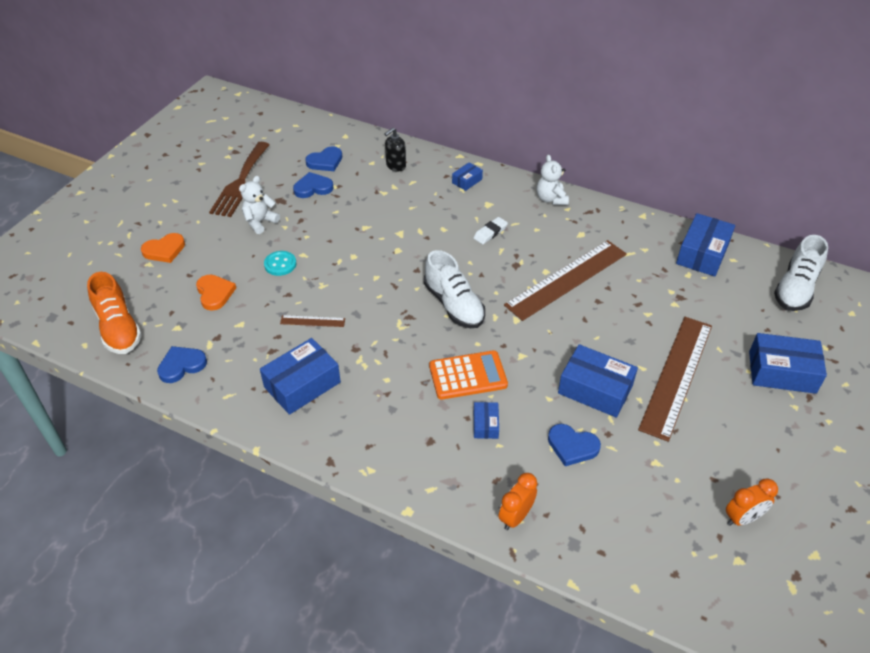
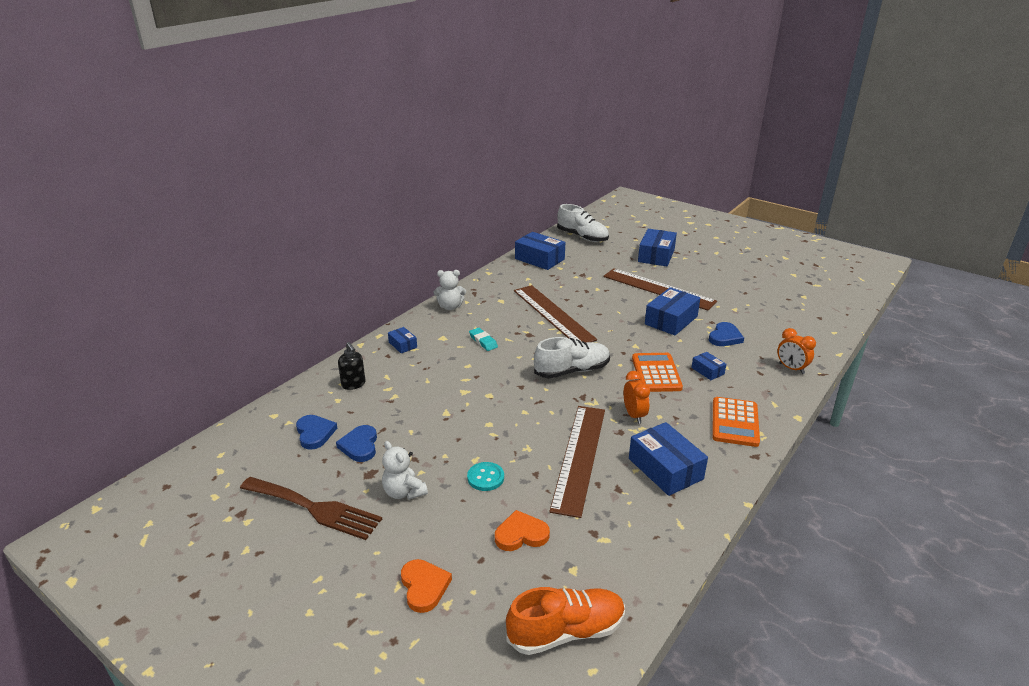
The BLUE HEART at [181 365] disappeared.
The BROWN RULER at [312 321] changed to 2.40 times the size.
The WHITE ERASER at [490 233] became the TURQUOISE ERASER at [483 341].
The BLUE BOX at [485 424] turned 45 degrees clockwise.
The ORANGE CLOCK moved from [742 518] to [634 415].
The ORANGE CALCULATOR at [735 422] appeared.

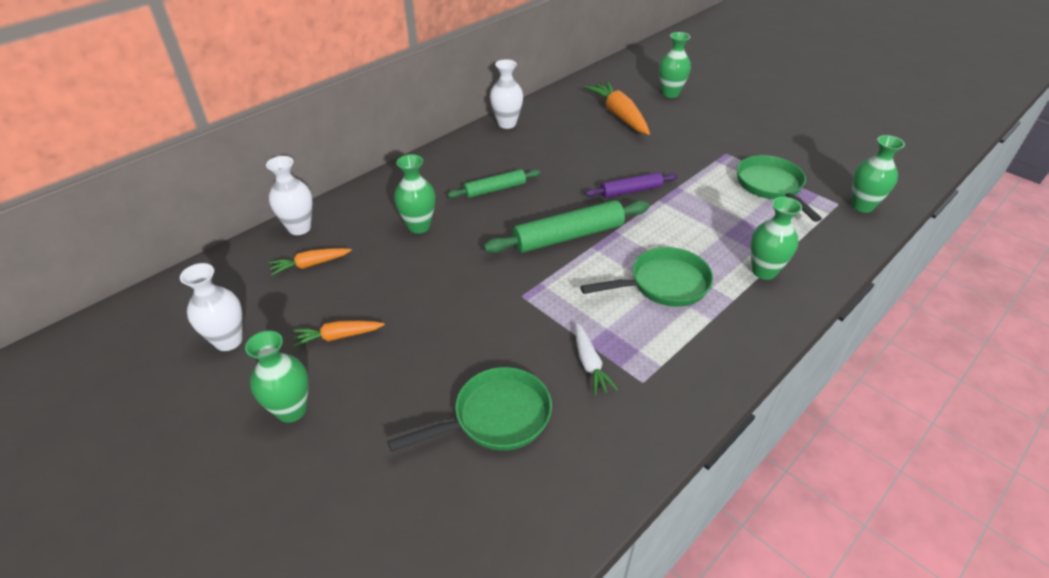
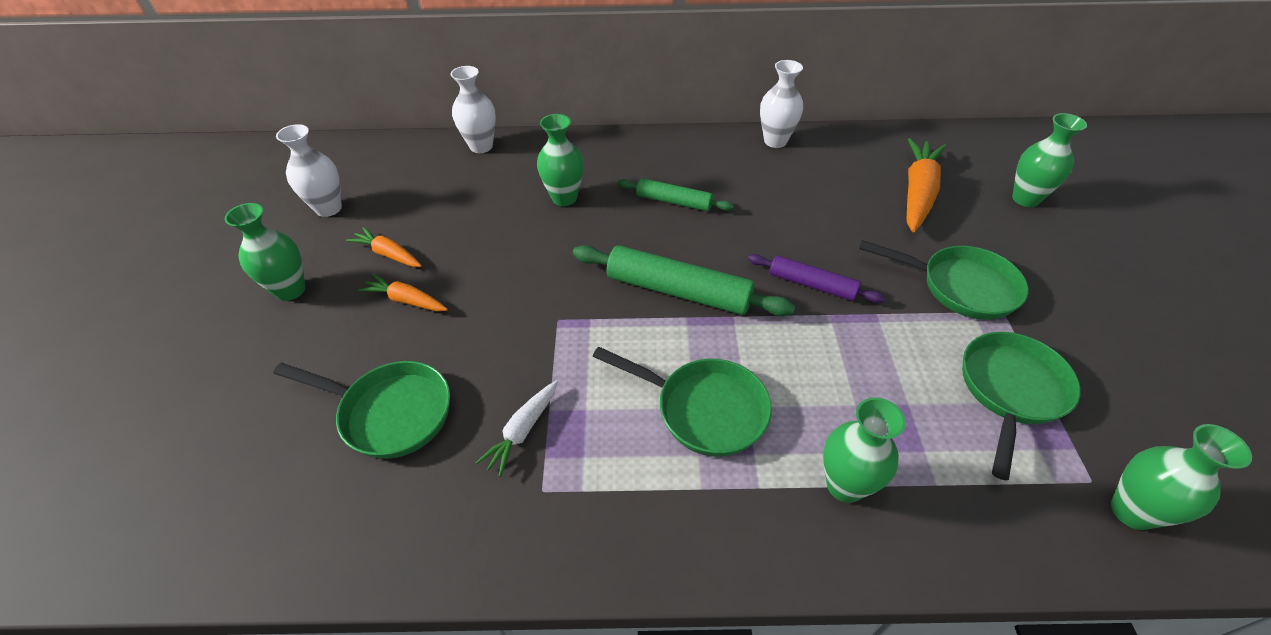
The ORANGE CARROT moved from [310 265] to [406 300].
The GREEN PAN at [960 287] appeared.

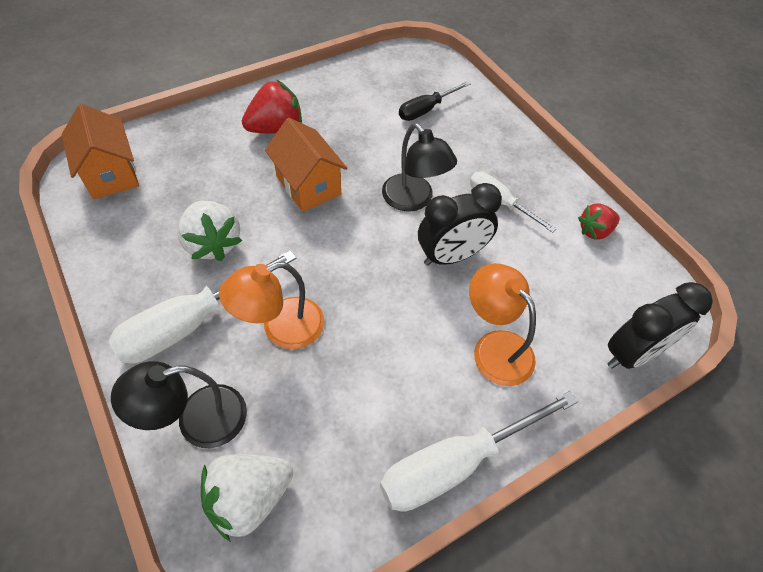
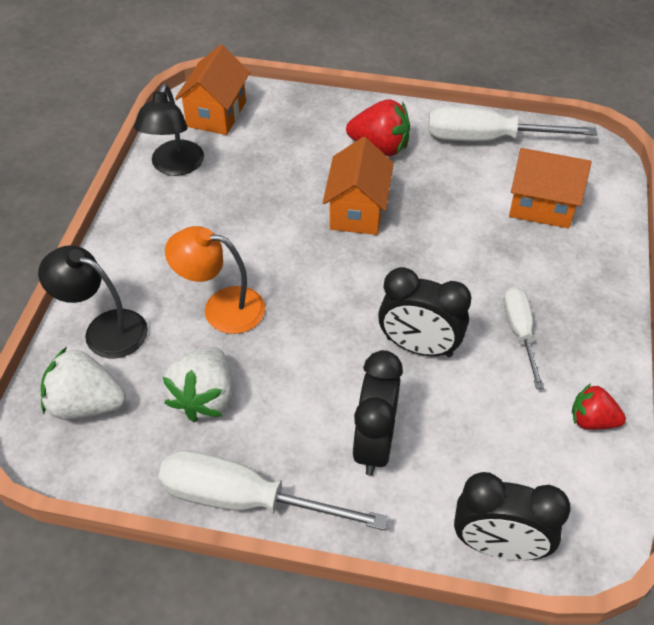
The WHITE SCREWDRIVER moved from [191 323] to [487 139].
The WHITE STRAWBERRY moved from [213 243] to [204 398].
The BLACK LAMP moved from [413 200] to [174 166].
The BLACK SCREWDRIVER at [426 110] was replaced by the ORANGE HOUSE at [541 206].
The ORANGE LAMP at [495 347] was replaced by the BLACK CLOCK at [374 444].

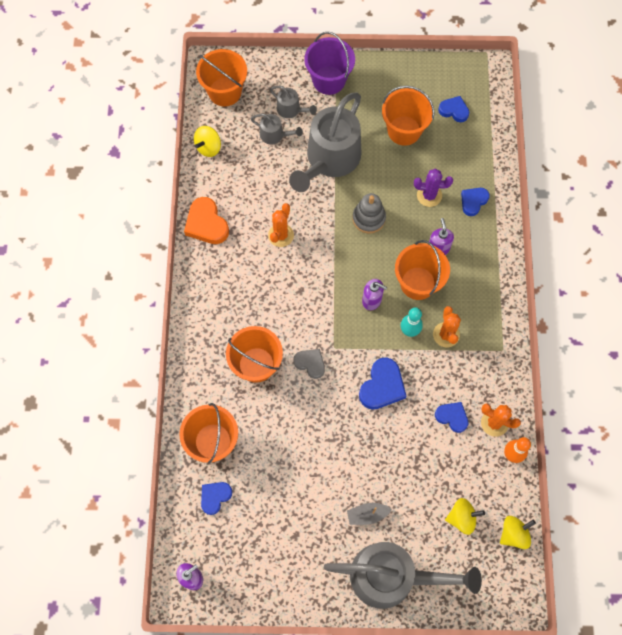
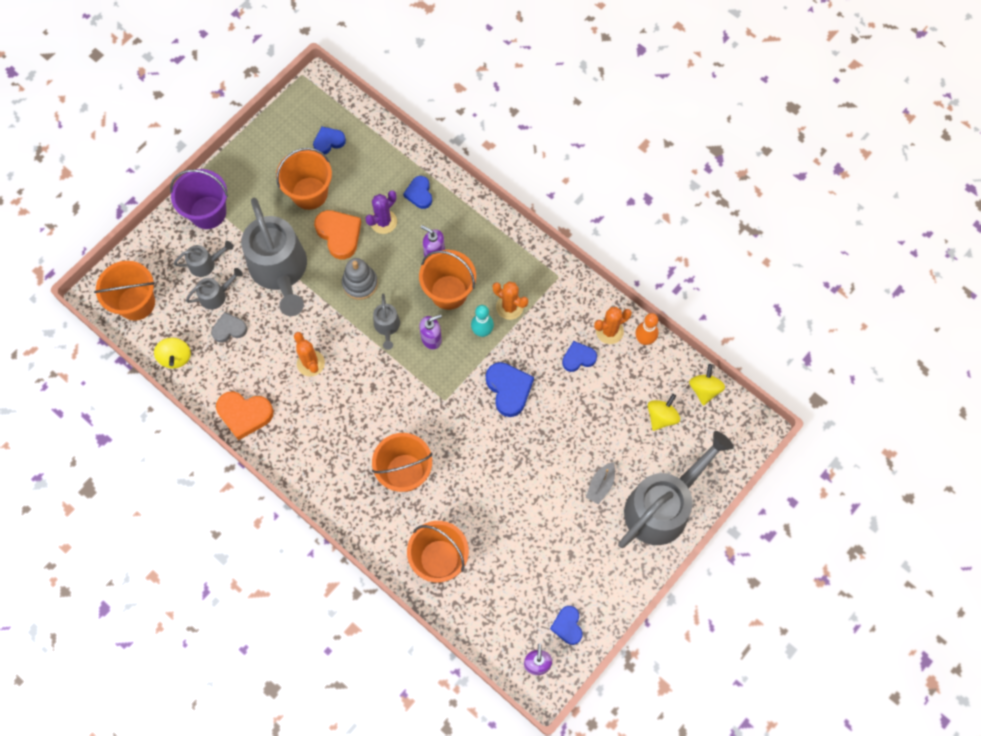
The BLUE HEART moved from [215 497] to [567 626].
The GREY HEART moved from [310 363] to [229 329].
The ORANGE HEART at [339 235] appeared.
The GREY WATERING CAN at [387 327] appeared.

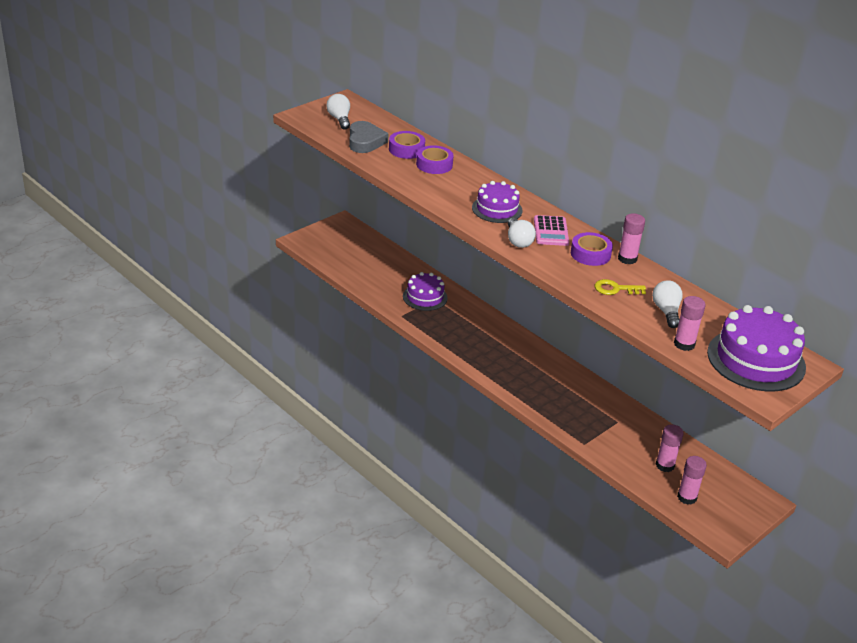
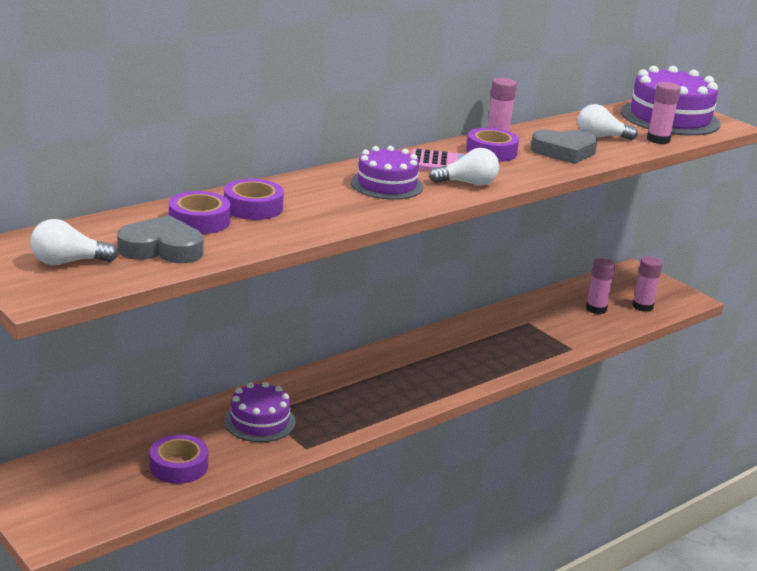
The YELLOW KEY at [615 289] was replaced by the GREY HEART at [564 152].
The PURPLE TAPE at [179 466] appeared.

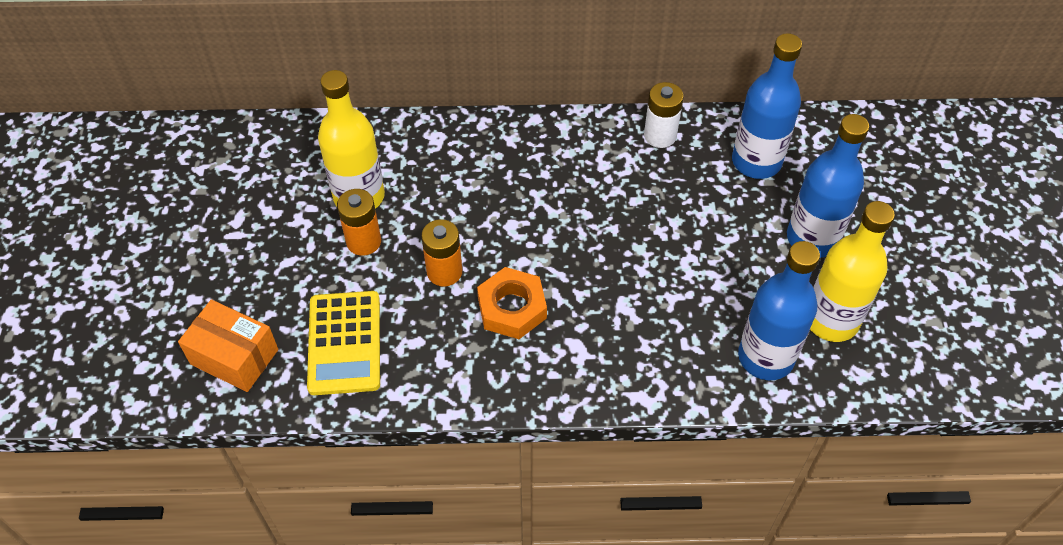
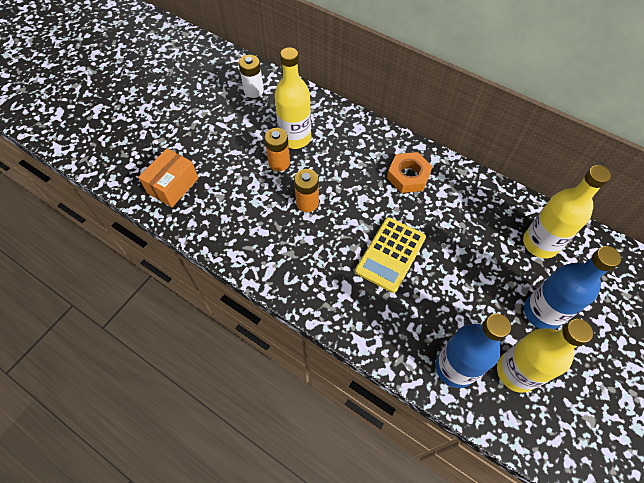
The ORANGE BOX at [234 357] turned 60 degrees clockwise.
The YELLOW CALCULATOR moved from [344 343] to [390 254].
The ORANGE NUT moved from [512 308] to [408 176].
The WHITE BATTERY moved from [660 135] to [253 91].
The BLUE BOTTLE at [756 161] became the YELLOW BOTTLE at [540 243].

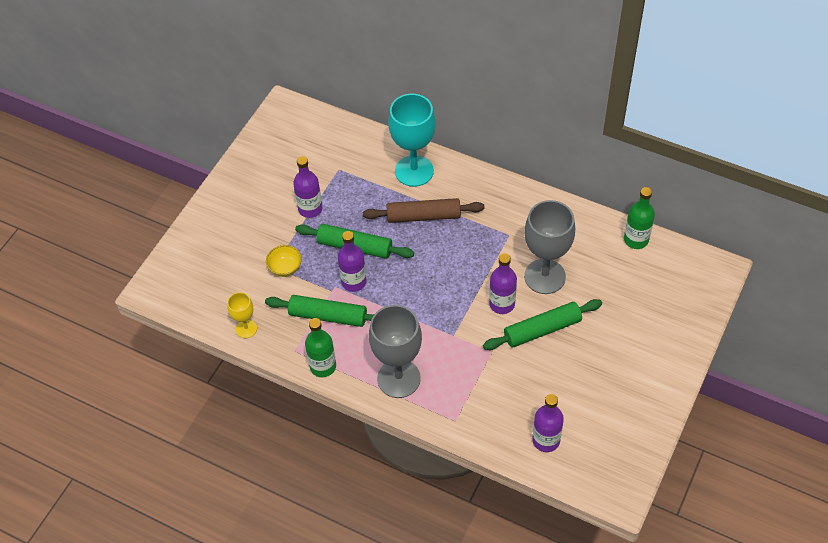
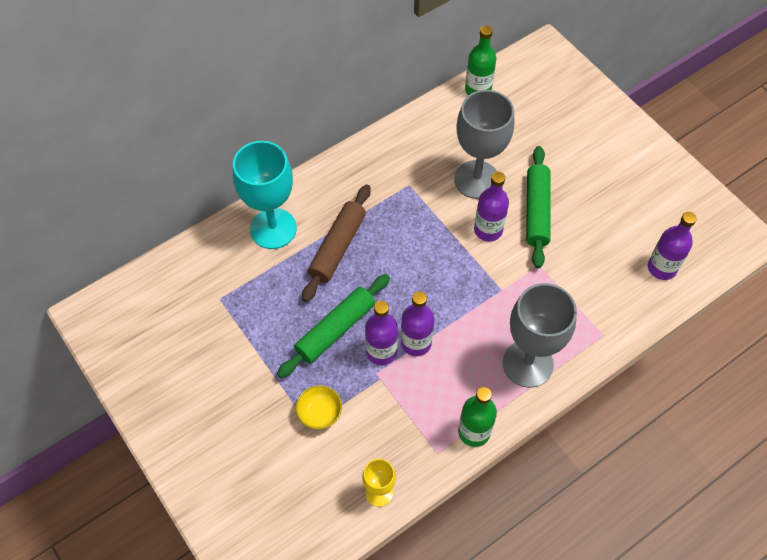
The GREEN ROLLING PIN at [328 316] disappeared.
The PURPLE BOTTLE moved from [310 209] to [416 343].

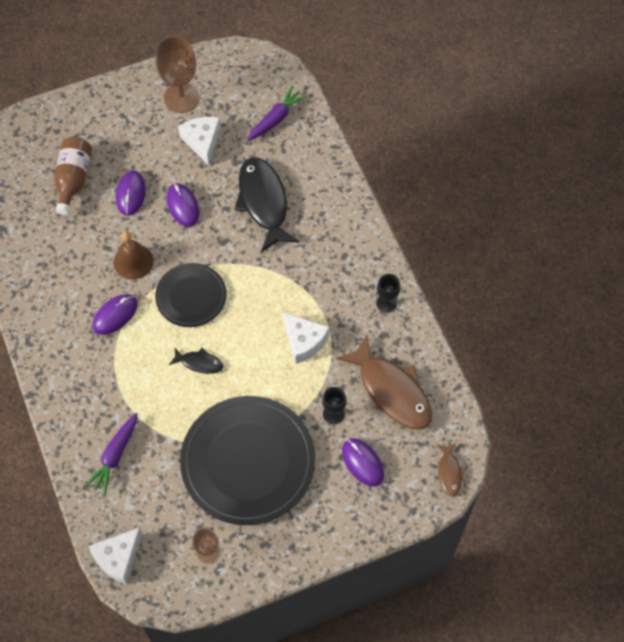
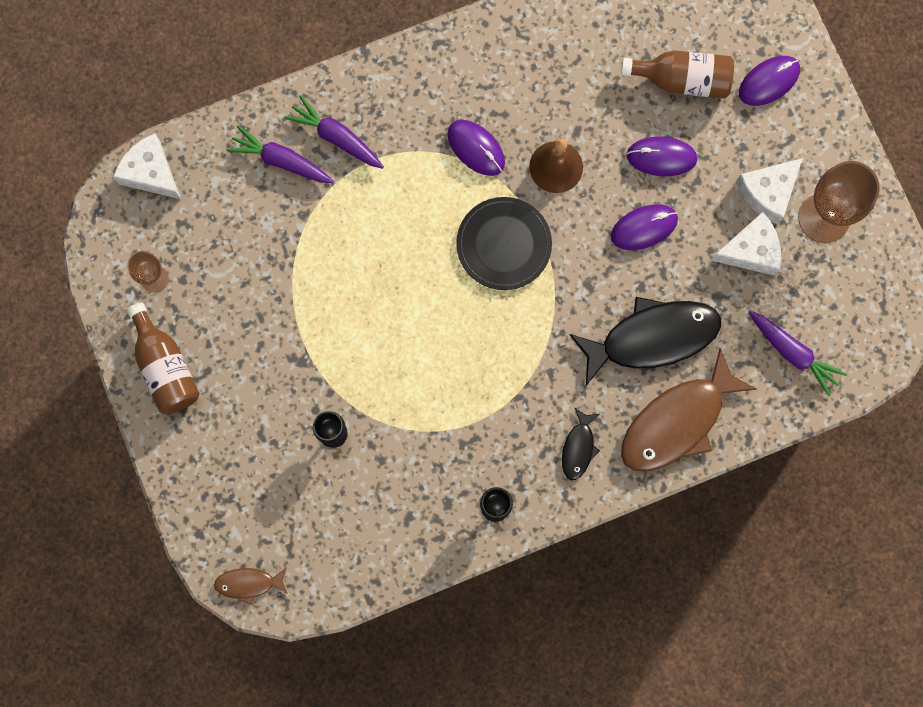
The BLACK FISH moved from [199 363] to [578 448].
The BLACK PLATE at [248 462] disappeared.
The WHITE CHEESE moved from [304 341] to [768 192].
The BROWN FISH moved from [391 390] to [677 421].
The PURPLE MOUSE moved from [362 463] to [769 81].
The BROWN BOTTLE at [165 367] appeared.
The PURPLE CARROT at [336 137] appeared.

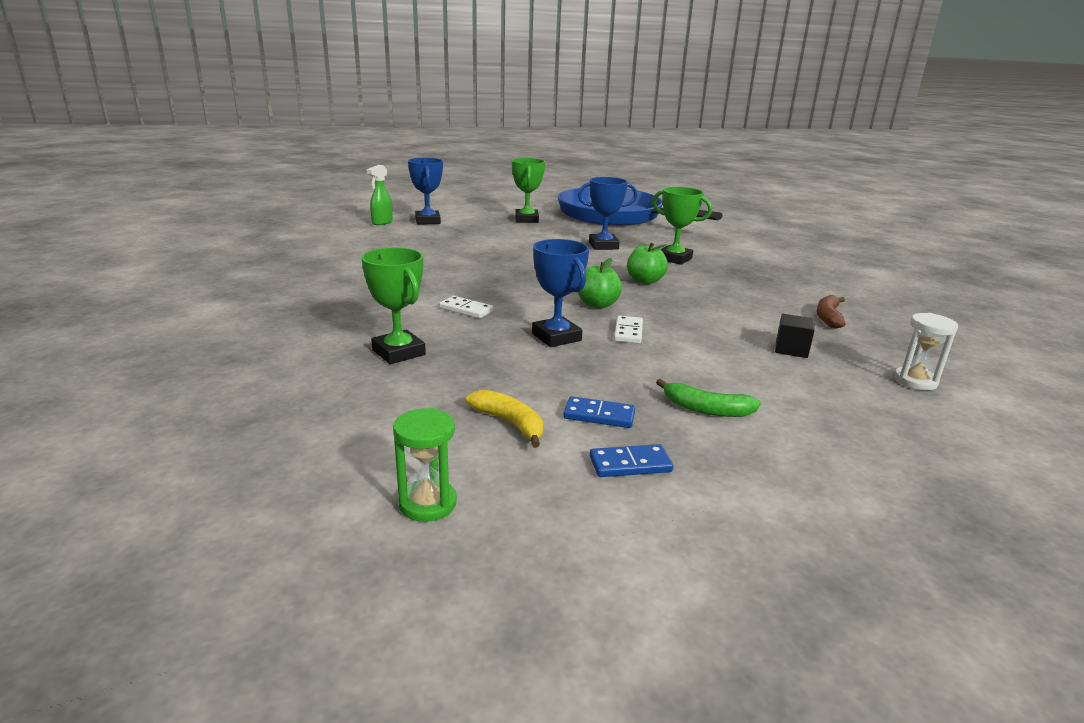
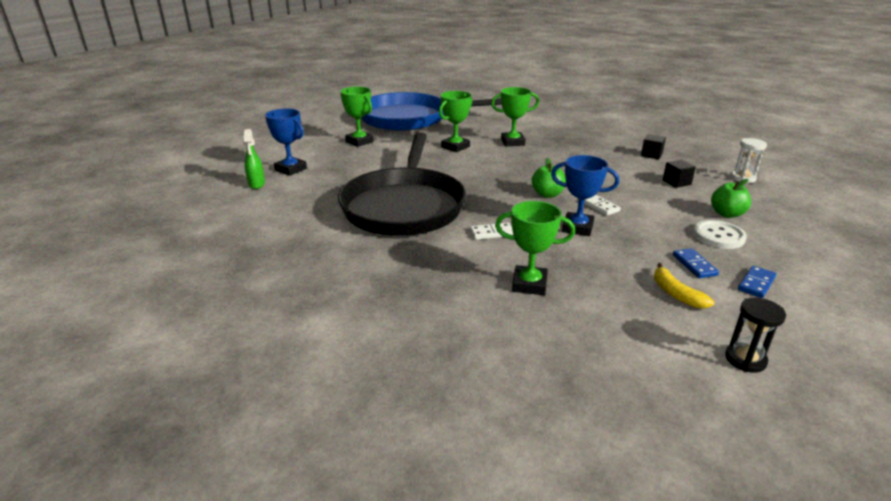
The GREEN HOURGLASS at [427 503] became the BLACK HOURGLASS at [745 359].
The YELLOW BANANA at [510 423] turned 120 degrees counterclockwise.
The BLUE DOMINO at [599 415] turned 75 degrees counterclockwise.
The BLUE TROPHY at [603 246] became the GREEN TROPHY at [455 147].
The GREEN APPLE moved from [644 281] to [727 214].
The GREEN BANANA at [706 409] was replaced by the WHITE BUTTON at [718 236].
The BROWN BANANA at [828 317] was replaced by the BLACK CUBE at [651 155].
The BLACK PAN at [404 206] appeared.

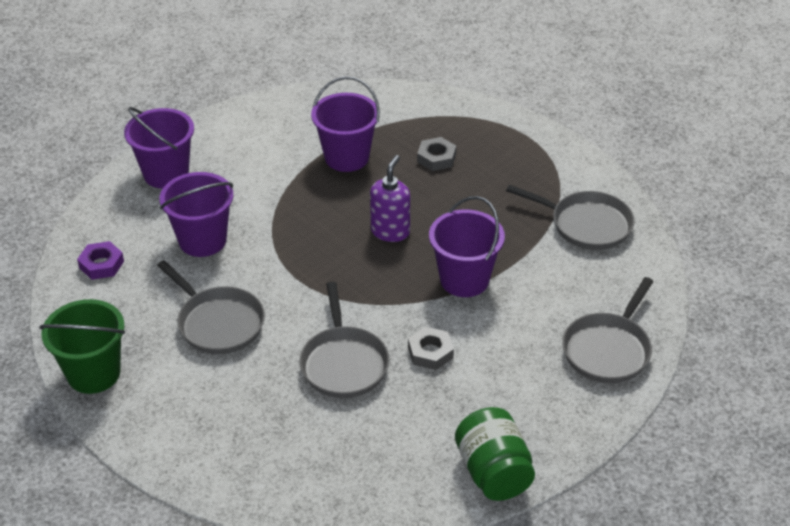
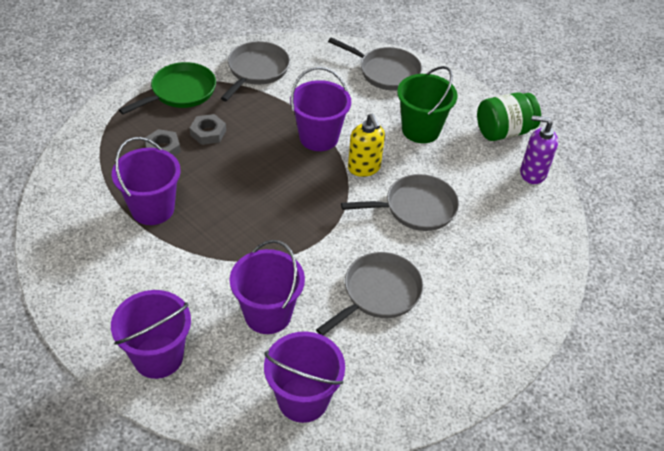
The GREEN BUCKET moved from [93 373] to [420 130].
The PURPLE NUT at [101 264] was replaced by the PURPLE BUCKET at [303 399].
The PURPLE SOAP DISPENSER moved from [390 231] to [532 173].
The GREY NUT moved from [430 352] to [208 133].
The GREEN PAN at [180 92] appeared.
The YELLOW SOAP DISPENSER at [364 168] appeared.

